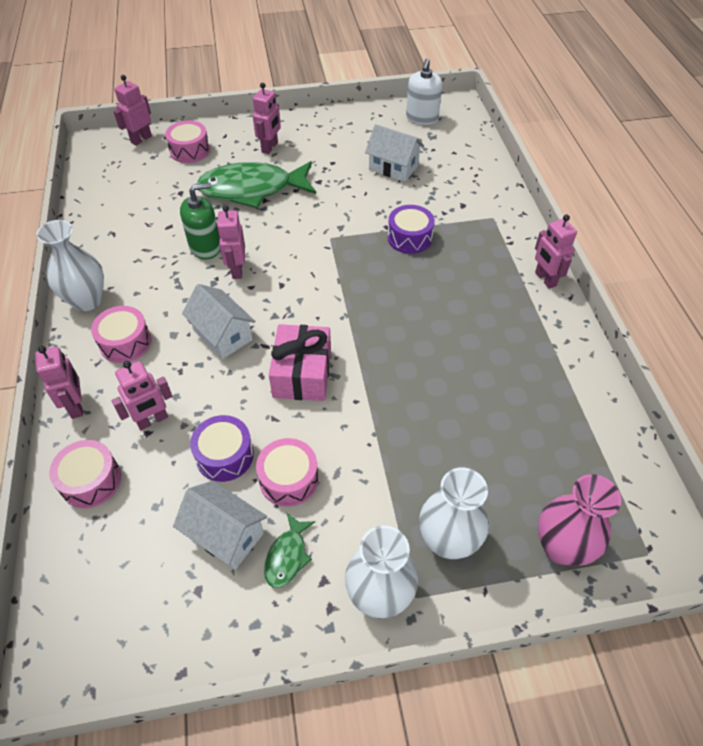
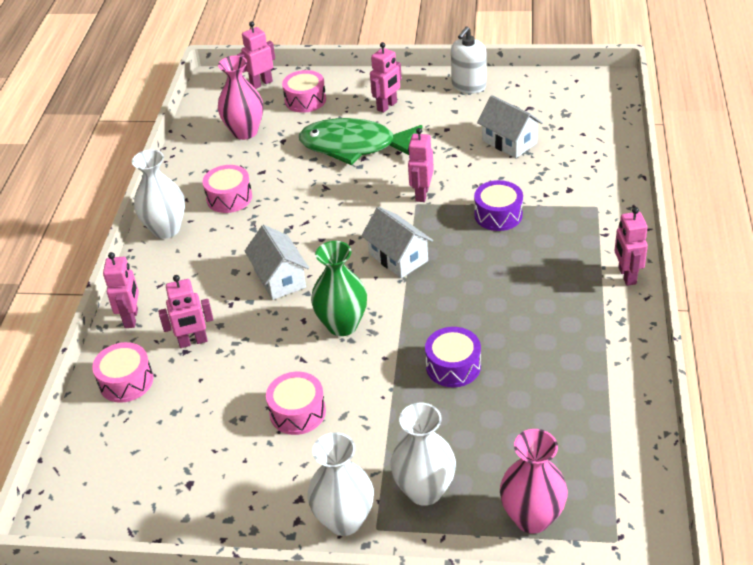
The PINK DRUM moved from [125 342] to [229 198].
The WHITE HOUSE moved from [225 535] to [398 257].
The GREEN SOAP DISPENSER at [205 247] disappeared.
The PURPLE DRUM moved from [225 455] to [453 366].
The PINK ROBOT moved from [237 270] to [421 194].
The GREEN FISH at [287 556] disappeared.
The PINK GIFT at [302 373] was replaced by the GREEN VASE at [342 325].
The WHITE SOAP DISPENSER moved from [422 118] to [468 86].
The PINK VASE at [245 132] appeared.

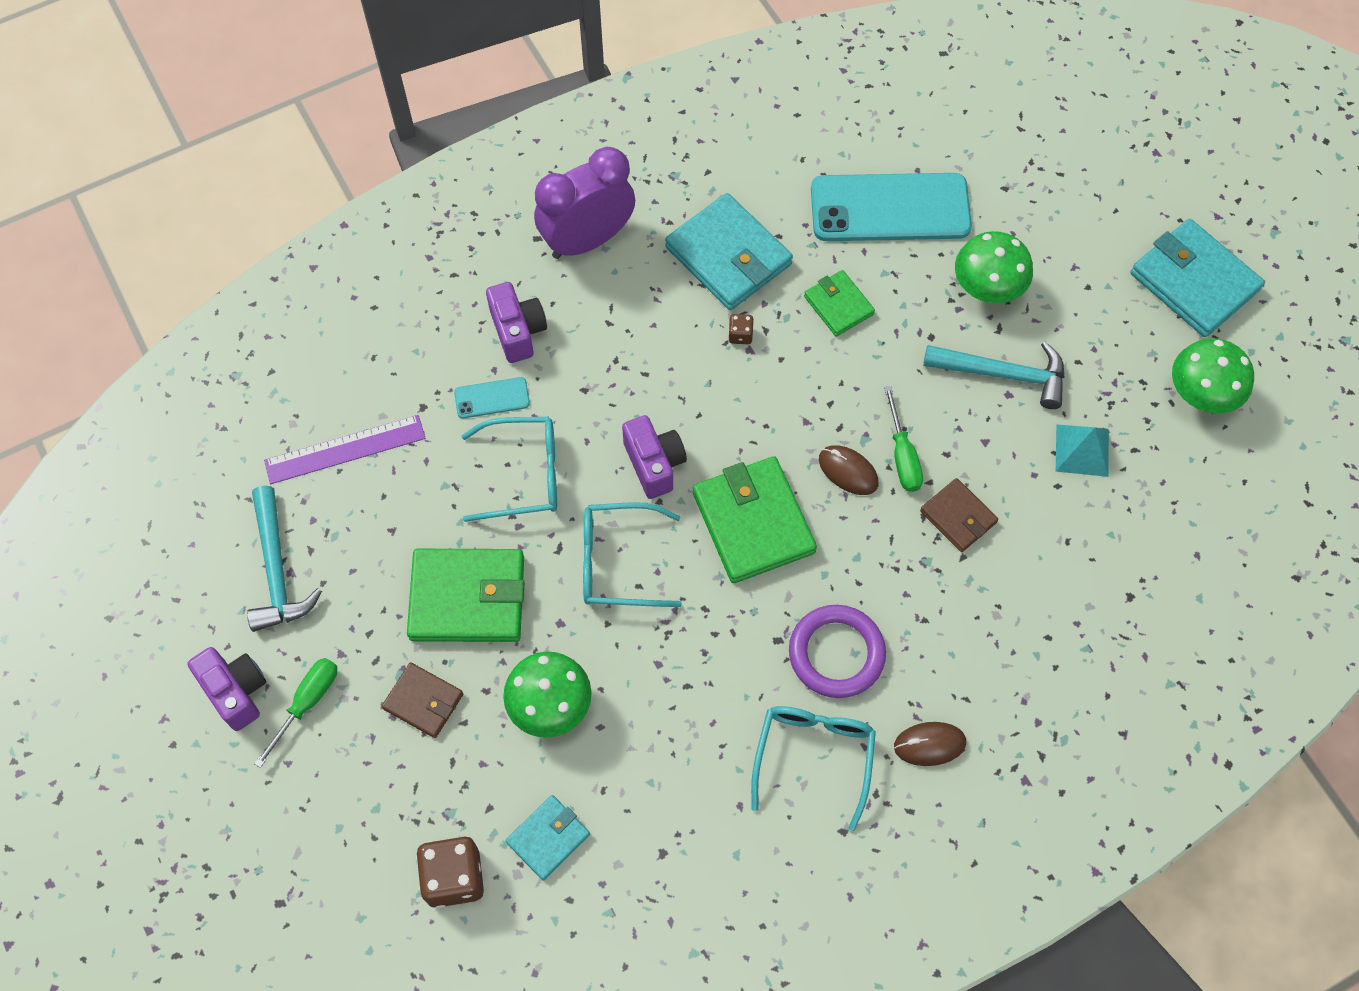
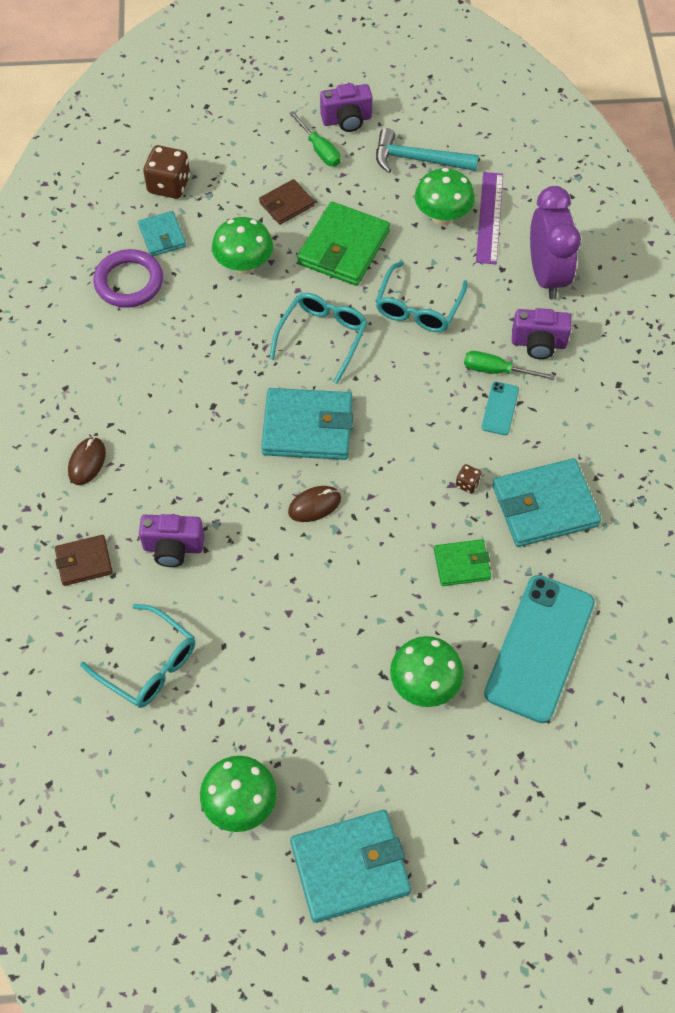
The TURQUOISE PHONE moved from [492 398] to [500 408].
The PURPLE CLOCK moved from [587 240] to [547 275].
The PURPLE CAMERA moved from [654 464] to [173 548].
The GREEN WALLET at [753 522] became the TURQUOISE WALLET at [307 427].
The TURQUOISE GLASSES moved from [813 758] to [148 664].
The PURPLE RING moved from [836 653] to [129 282].
The GREEN SCREWDRIVER moved from [902 455] to [496 371].
The BROWN WALLET moved from [958 517] to [84 562].
The TURQUOISE HAMMER at [1003 374] disappeared.
The TURQUOISE PYRAMID at [1082 450] disappeared.
The GREEN MUSHROOM at [442 217] appeared.

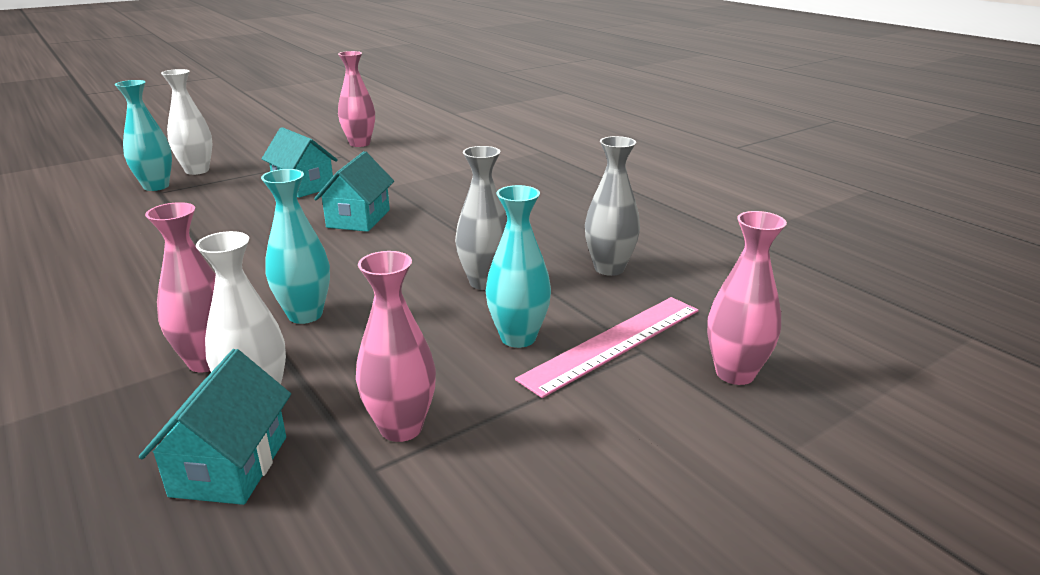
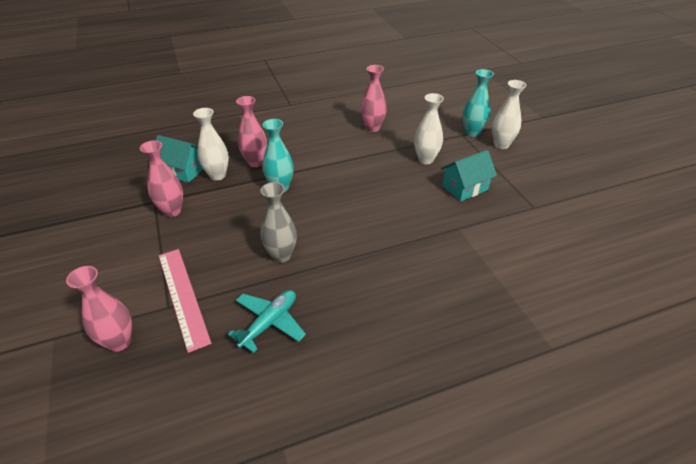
The TURQUOISE HOUSE at [358 218] disappeared.
The PINK VASE moved from [359 143] to [372 128].
The TURQUOISE VASE at [518 338] disappeared.
The GREY VASE at [609 268] was replaced by the TURQUOISE PLANE at [269 323].
The WHITE VASE at [425 159] appeared.

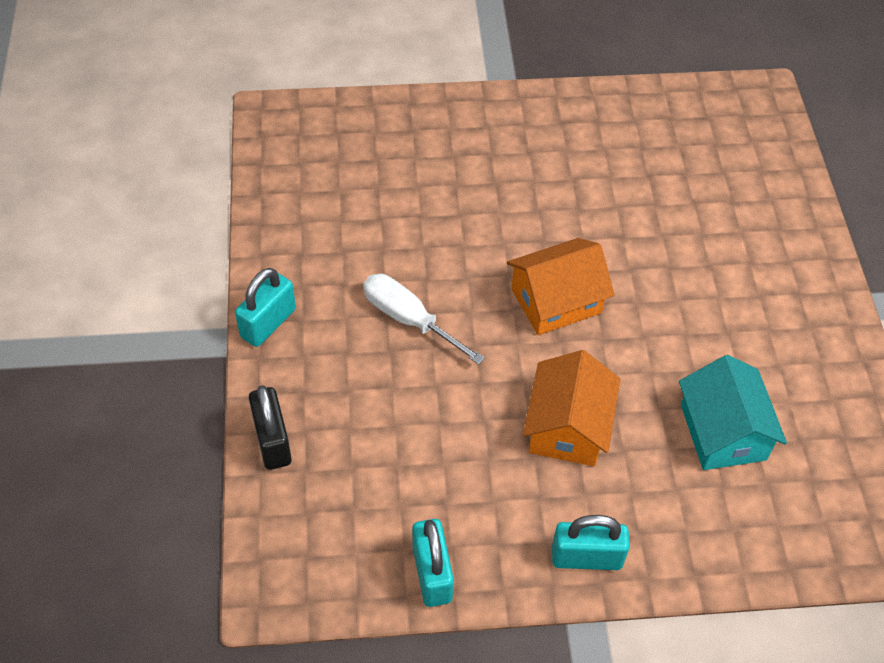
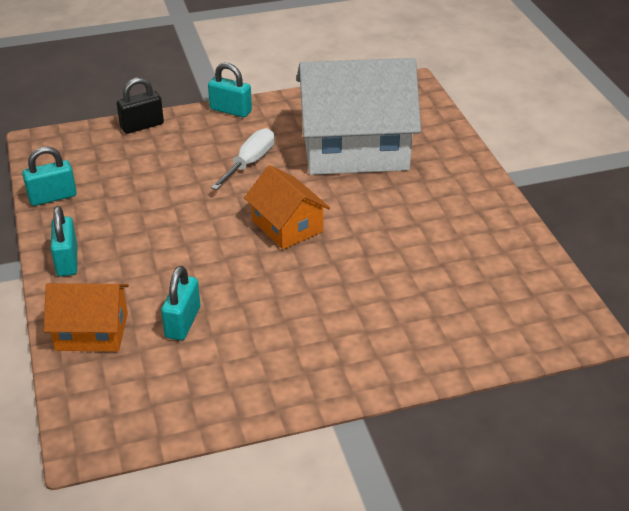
The ORANGE HOUSE moved from [568 427] to [92 331].
The TURQUOISE HOUSE at [722 432] was replaced by the TURQUOISE PADLOCK at [183 322].
The WHITE HOUSE at [355 148] appeared.

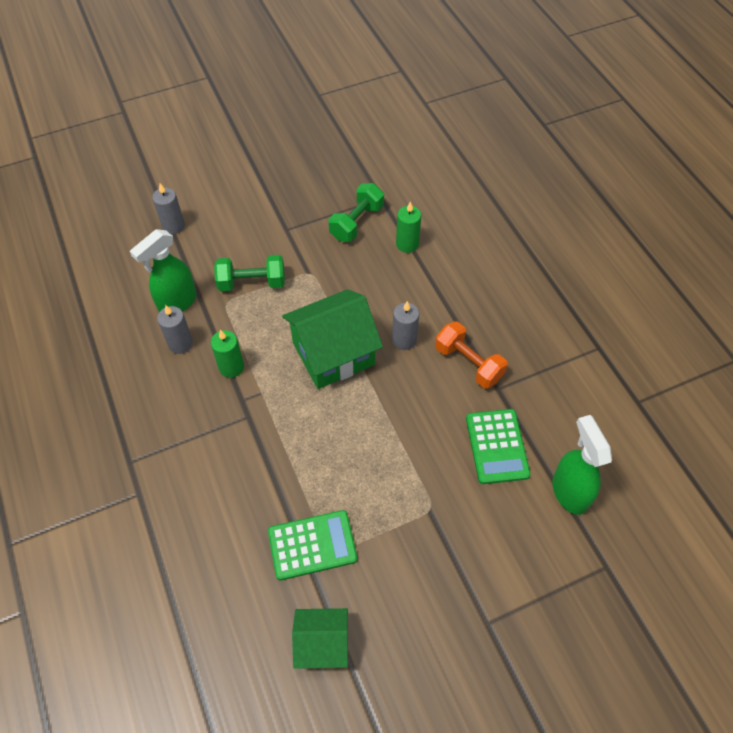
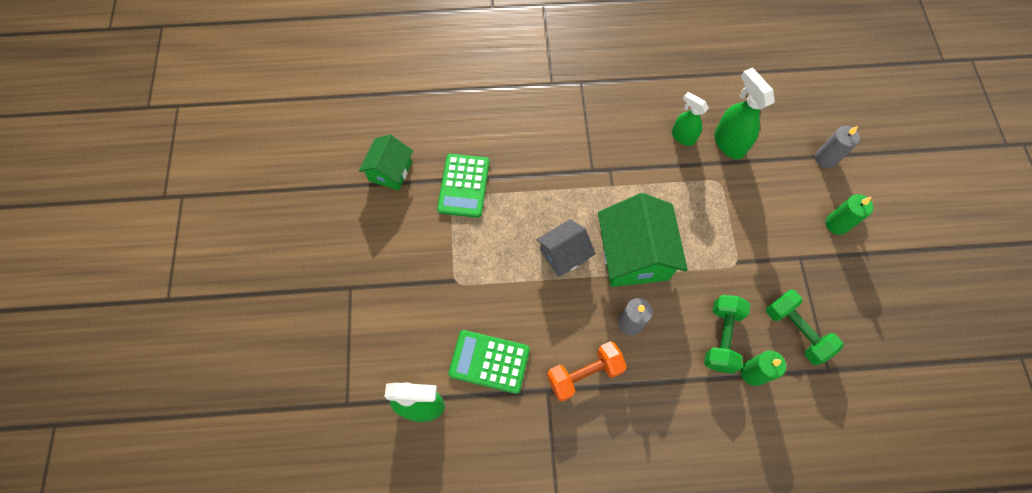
The GREY CANDLE at [180 343] was replaced by the GREEN SPRAY BOTTLE at [682 137].
The GREEN CANDLE moved from [231 367] to [836 224].
The GREEN DUMBBELL moved from [252 283] to [721 337].
The GREY HOUSE at [564 254] appeared.

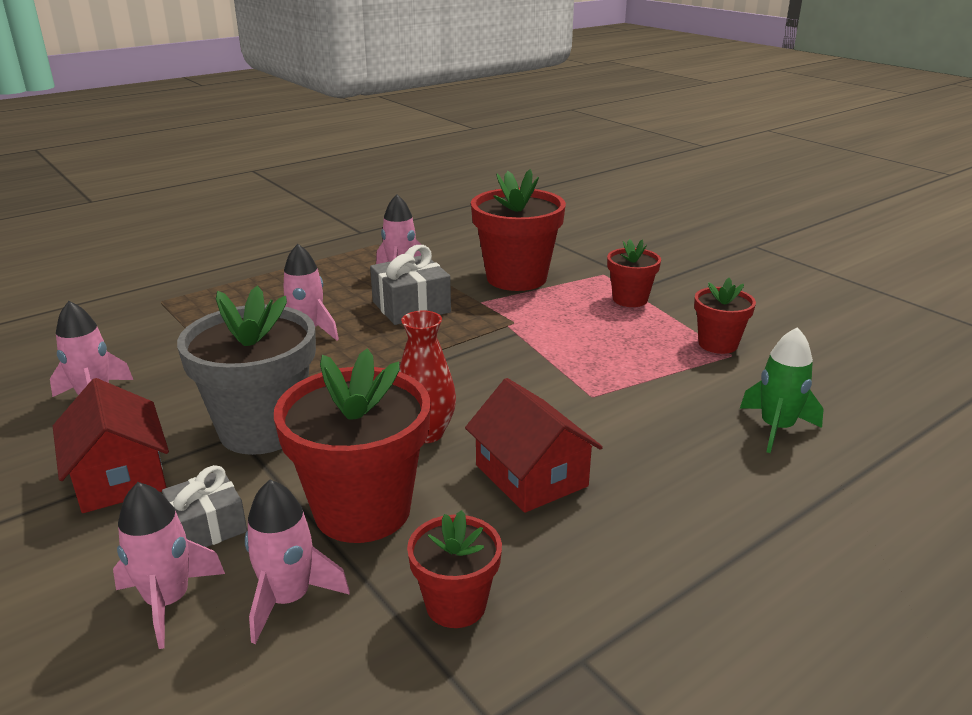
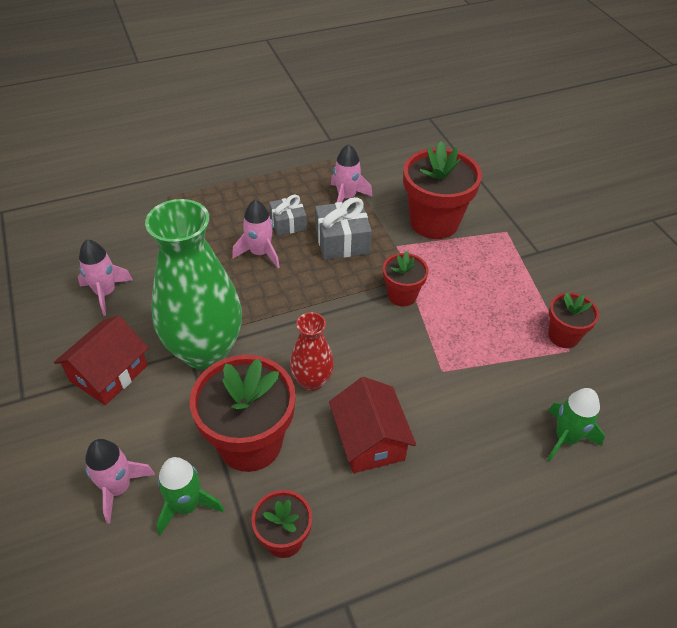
The RED HOUSE at [120 476] turned 45 degrees clockwise.
The GREY GIFT moved from [208 526] to [288 223].
The GREY FLOWER POT at [262 430] was replaced by the GREEN VASE at [205 351].
The PINK ROCKET at [288 599] became the GREEN ROCKET at [187 505].
The RED FLOWER POT moved from [630 299] to [402 295].

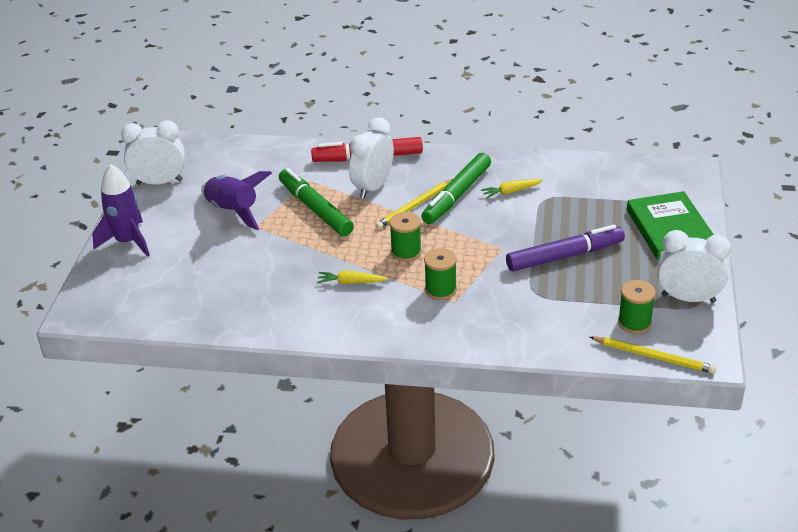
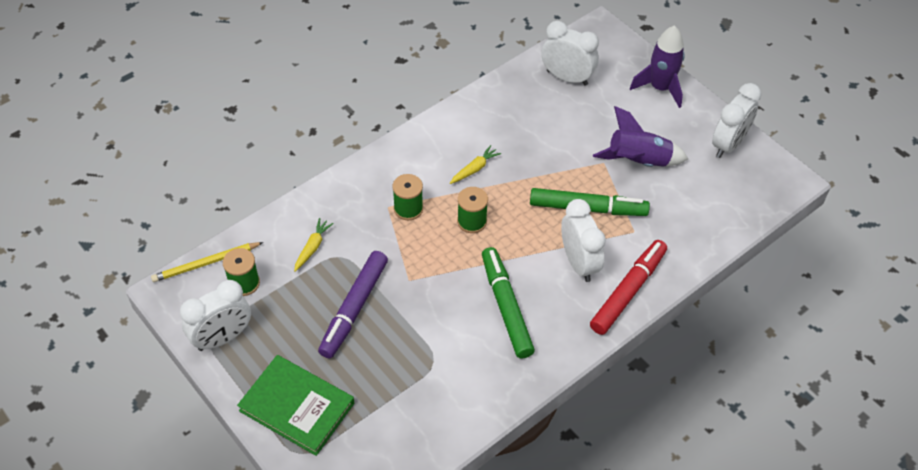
The YELLOW PENCIL at [415 206] disappeared.
The YELLOW CARROT moved from [511 192] to [312 247].
The WHITE CLOCK at [567 77] appeared.

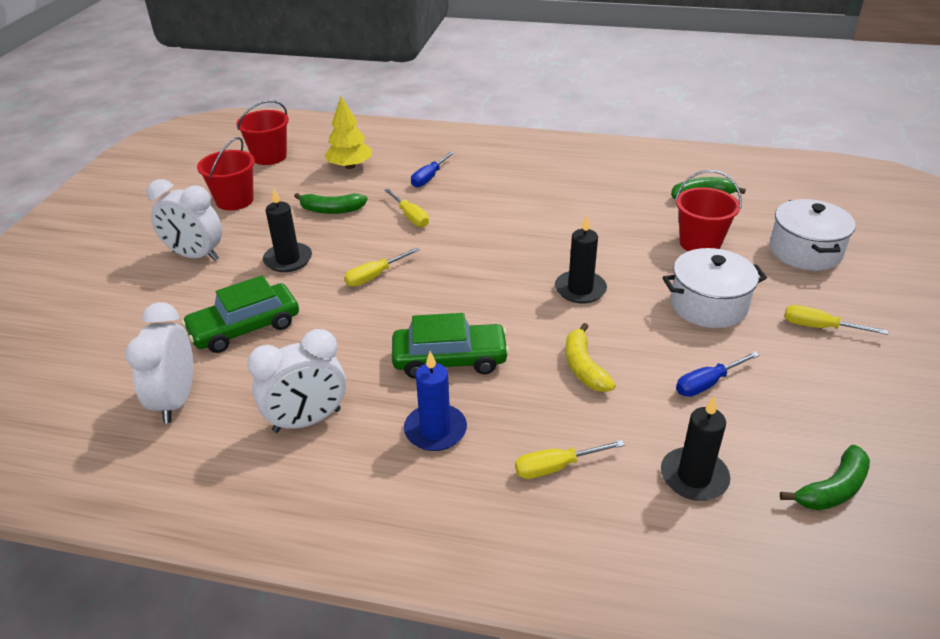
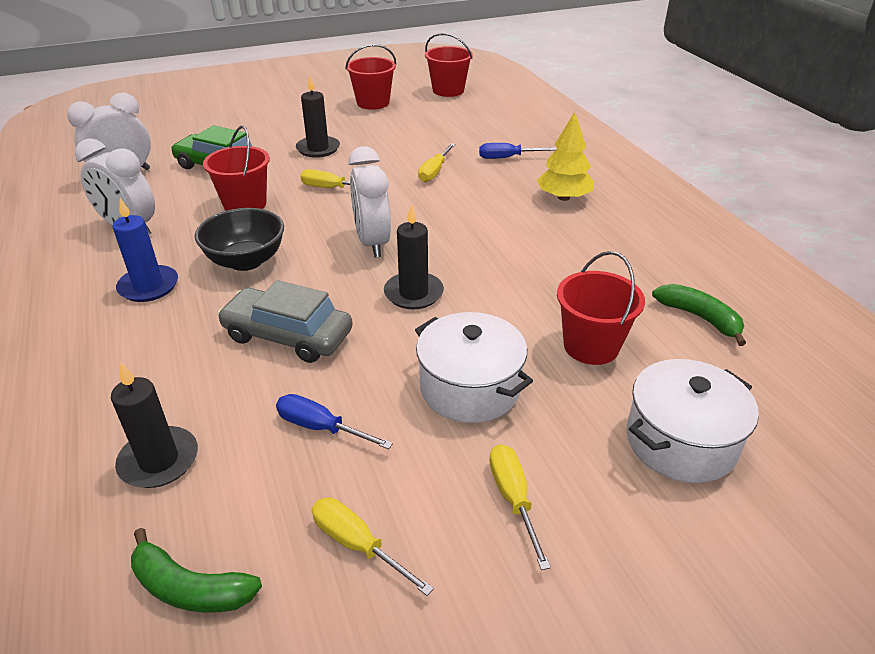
The WHITE CLOCK moved from [195 256] to [372 243].
The GREEN BANANA at [331 210] disappeared.
The YELLOW TREE moved from [350 166] to [563 197].
The GREEN CAR at [450 359] was replaced by the BLACK BOWL at [246 261].
The YELLOW SCREWDRIVER moved from [555 467] to [357 544].
The YELLOW BANANA at [584 367] was replaced by the GREY CAR at [288 335].
The RED BUCKET at [245 204] appeared.

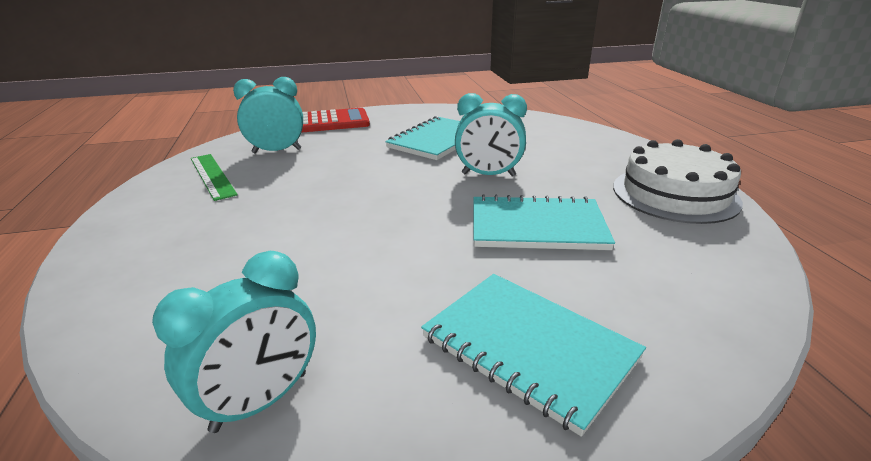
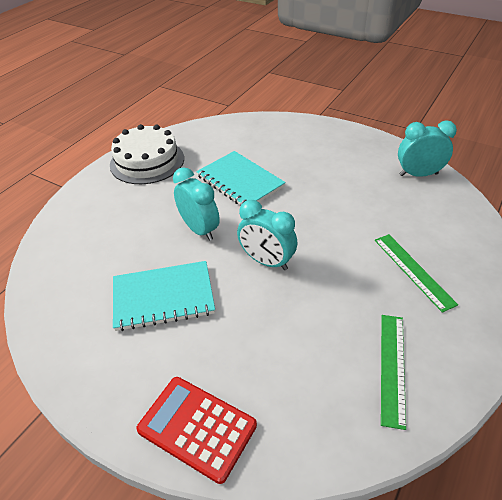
The TURQUOISE CLOCK moved from [277 151] to [266 261].
The TURQUOISE NOTEBOOK at [528 347] disappeared.
The GREEN RULER at [413 271] appeared.

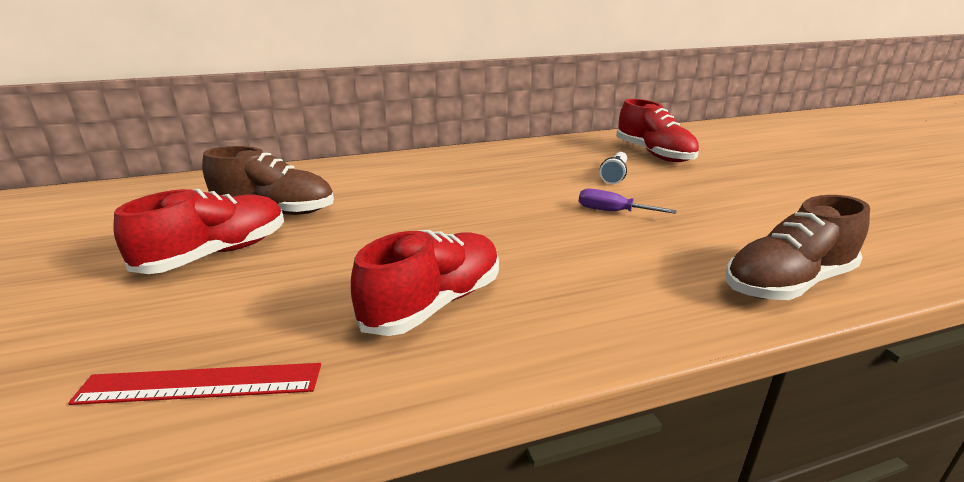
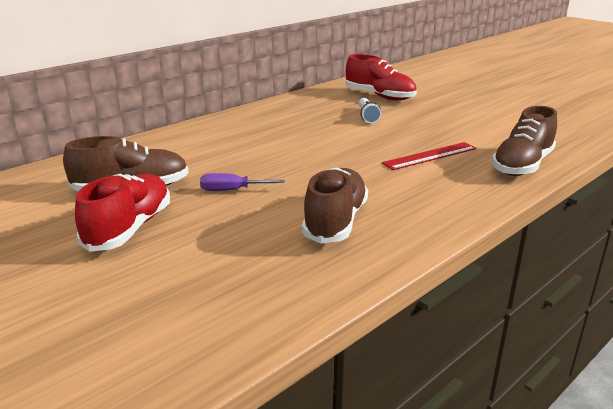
The RED RULER moved from [200 384] to [430 156].
The RED SHOE at [434 304] became the BROWN SHOE at [335 221].
The PURPLE SCREWDRIVER moved from [612 211] to [232 190].

